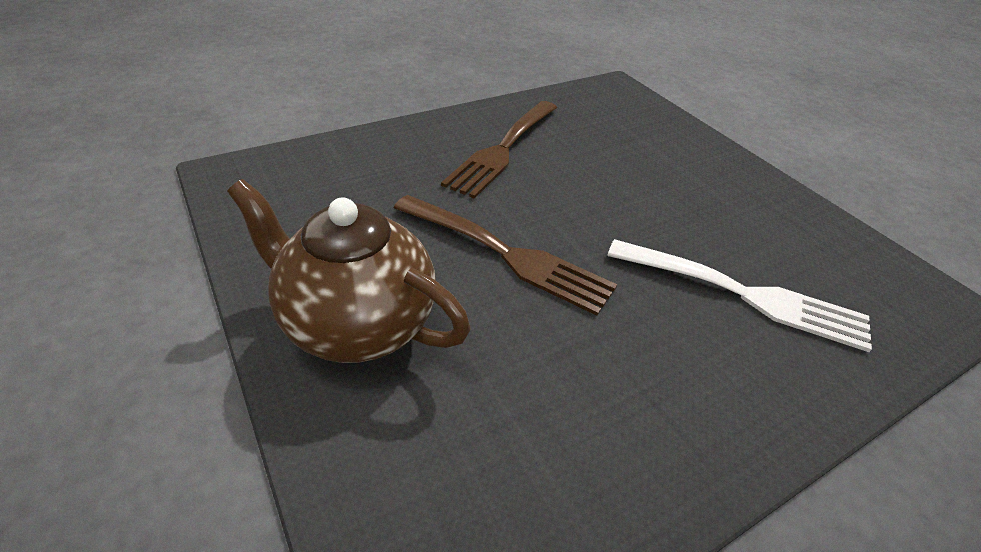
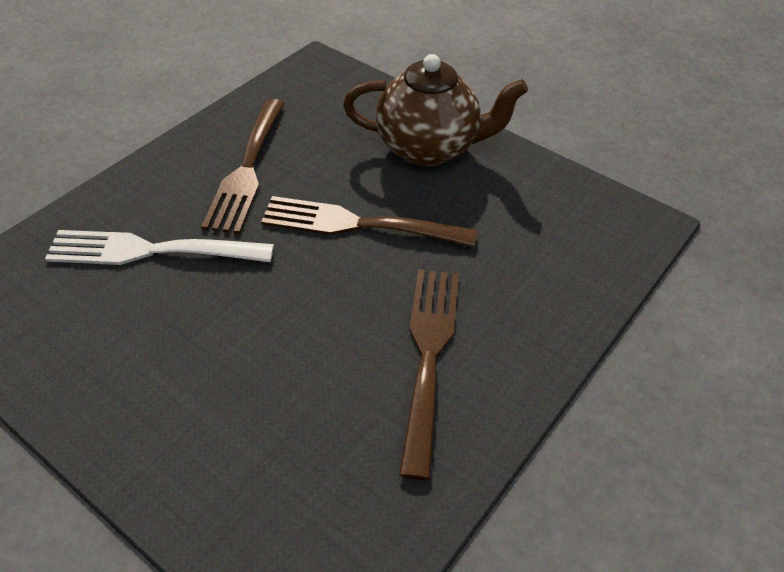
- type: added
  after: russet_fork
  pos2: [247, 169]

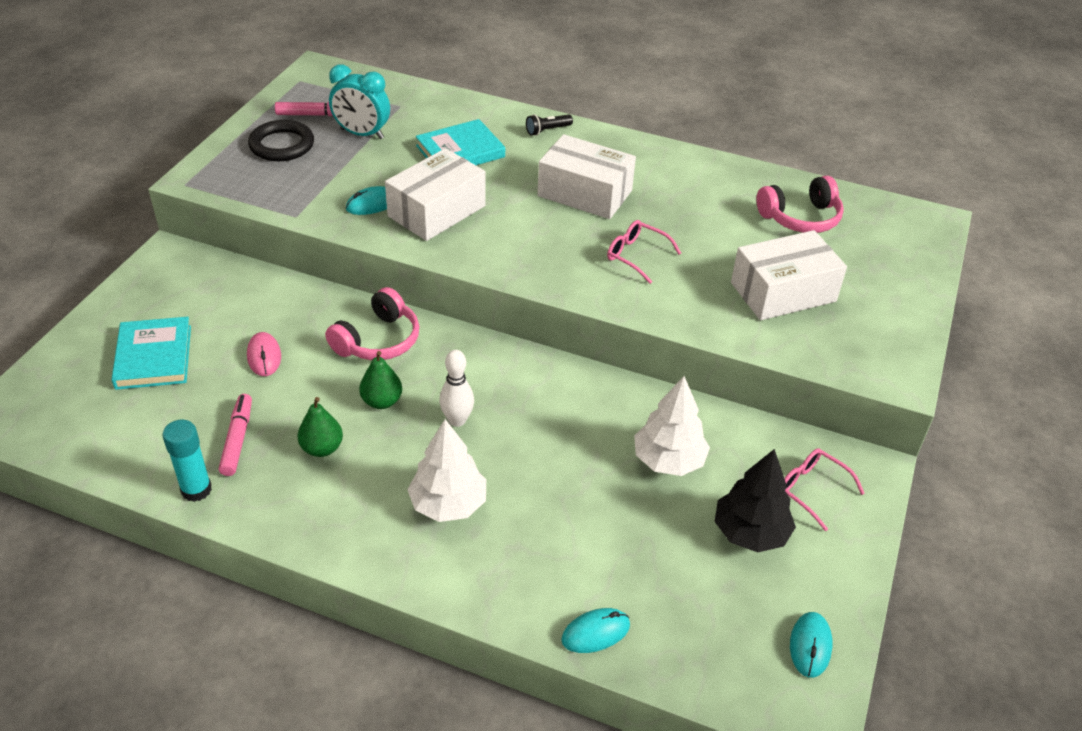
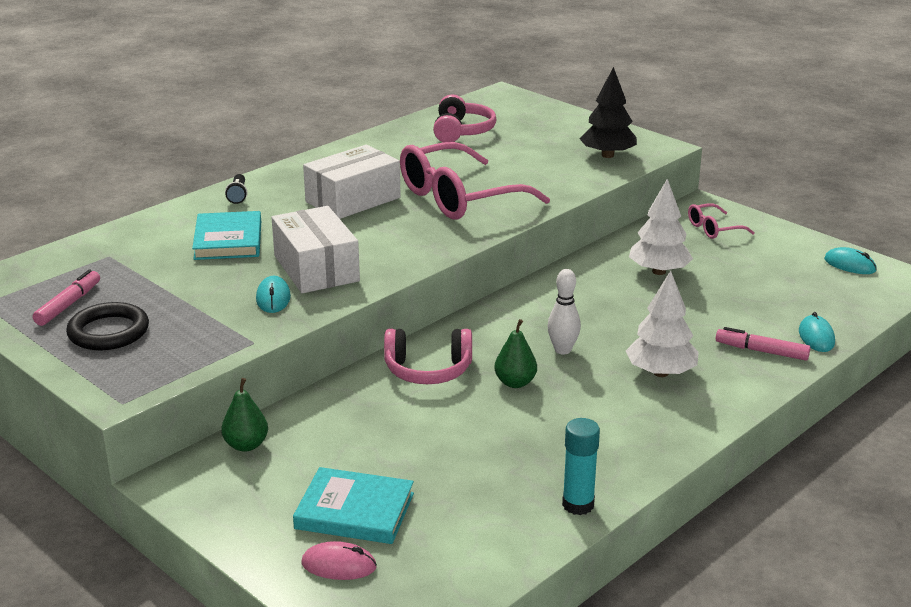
- type: removed
  before: turquoise_clock
  pos1: [362, 134]
- type: removed
  before: white_parcel
  pos1: [783, 292]
- type: moved
  before: rose-pink_felt_pen
  pos1: [237, 439]
  pos2: [761, 351]
- type: moved
  before: rose-pink_mouse
  pos1: [264, 356]
  pos2: [339, 565]
- type: moved
  before: leaf-green_pear
  pos1: [322, 448]
  pos2: [246, 445]
- type: moved
  before: jet-black_fir_tree
  pos1: [750, 533]
  pos2: [607, 155]
- type: turned
  before: rose-pink_headphones
  pos1: [378, 340]
  pos2: [428, 370]
  turn: 120
- type: resized
  before: rose-pink_eyeglasses
  pos1: [636, 256]
  pos2: [458, 198]
  scale: 2.18

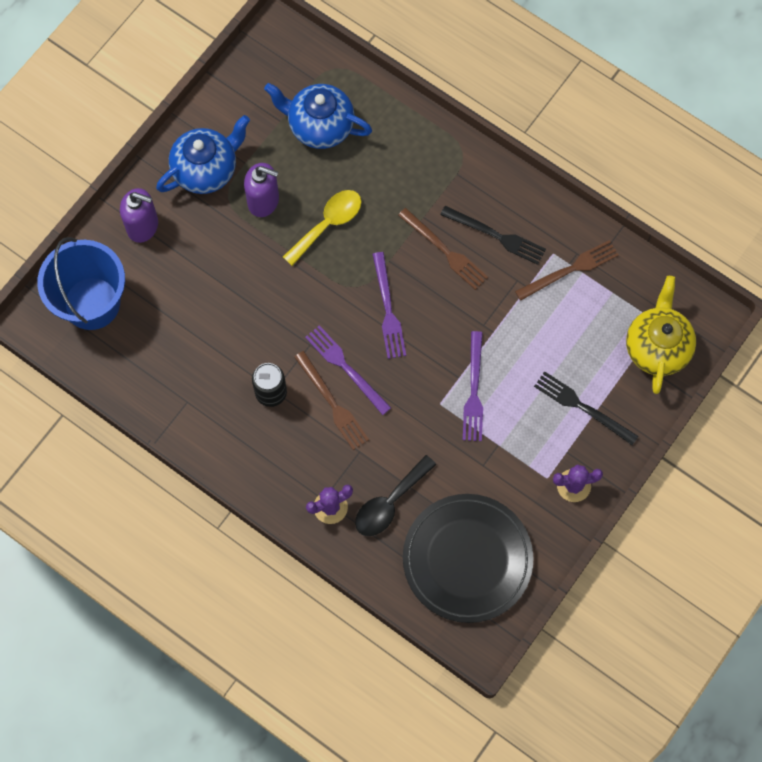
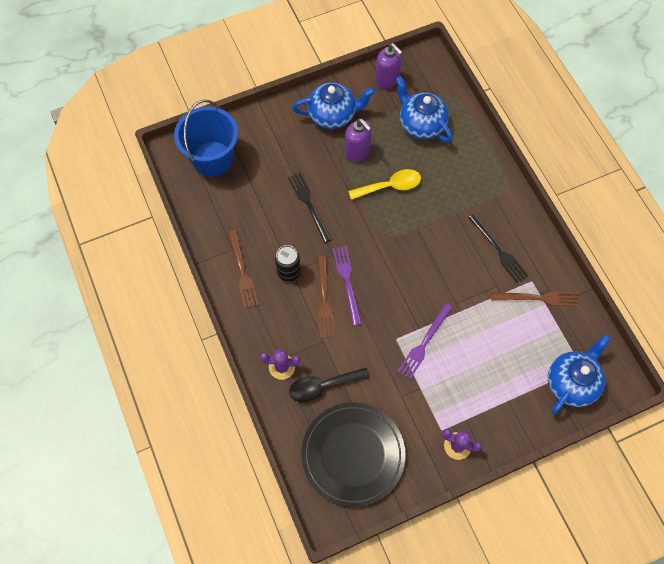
- type: removed
  before: royal_purple_fork
  pos1: [388, 309]
- type: moved
  before: royal_purple_pump_bottle
  pos1: [143, 226]
  pos2: [387, 79]
- type: moved
  before: russet_fork
  pos1: [445, 251]
  pos2: [242, 272]
- type: moved
  before: jet-black_fork
  pos1: [582, 407]
  pos2: [309, 205]
- type: recoloured
  before: bright_yellow_teapot
  after: royal_blue_teapot
  pos1: [657, 347]
  pos2: [571, 383]

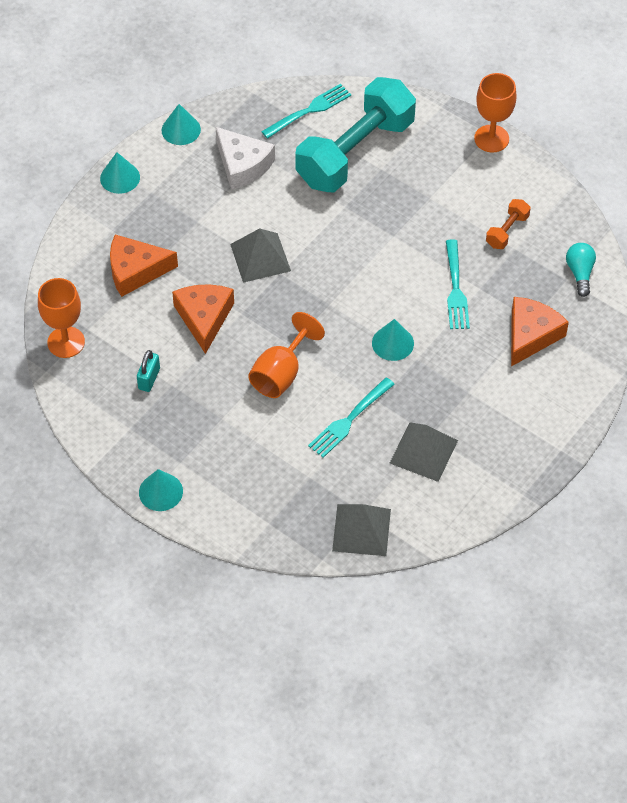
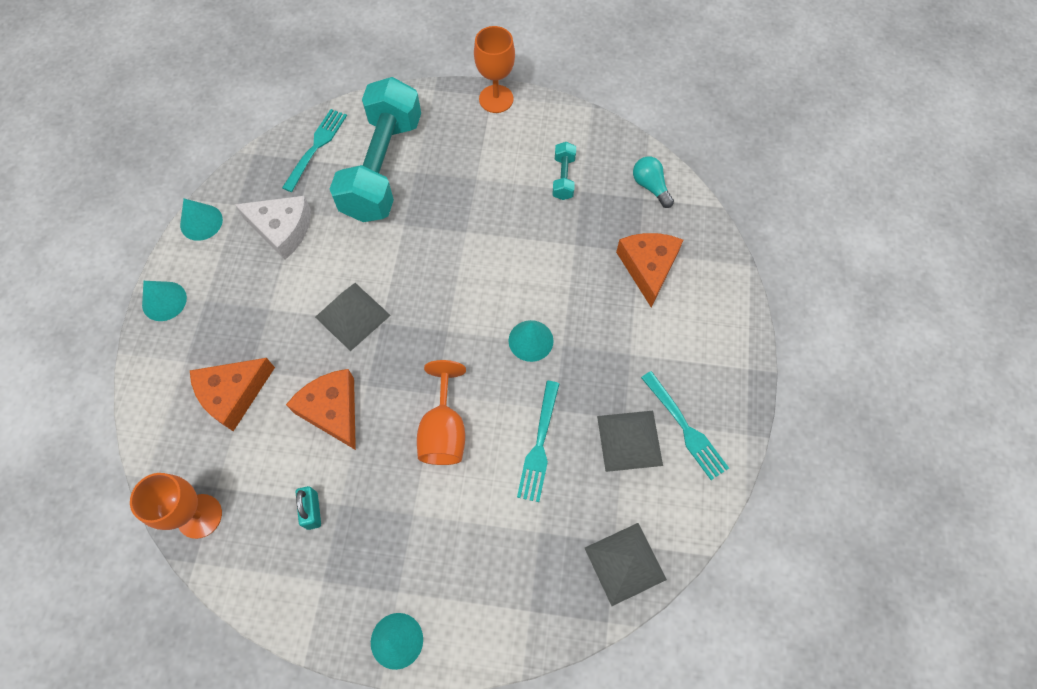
- type: moved
  before: turquoise_fork
  pos1: [455, 288]
  pos2: [684, 427]
- type: recoloured
  before: orange-coloured_hand_weight
  after: turquoise_hand_weight
  pos1: [507, 231]
  pos2: [563, 178]

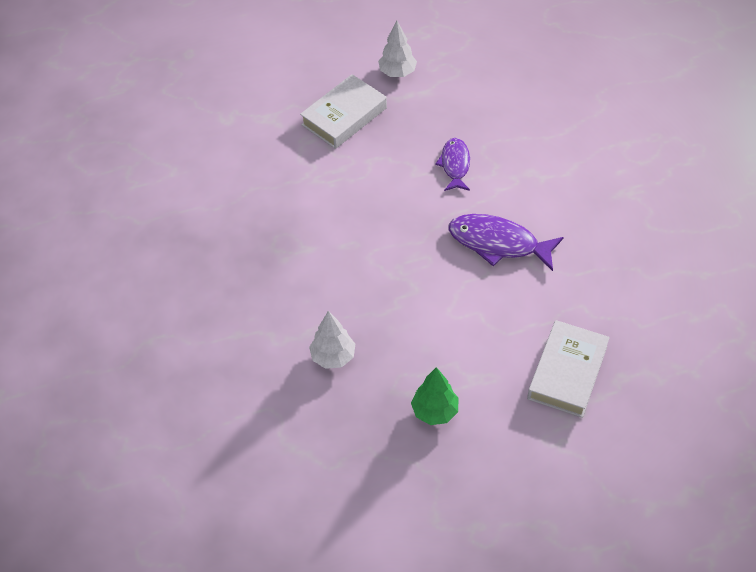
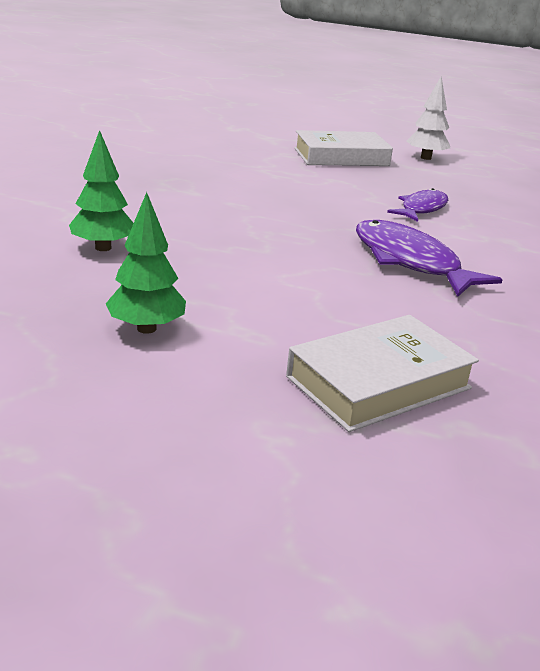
- type: recoloured
  before: white_fir_tree
  after: leaf-green_fir_tree
  pos1: [333, 357]
  pos2: [103, 248]

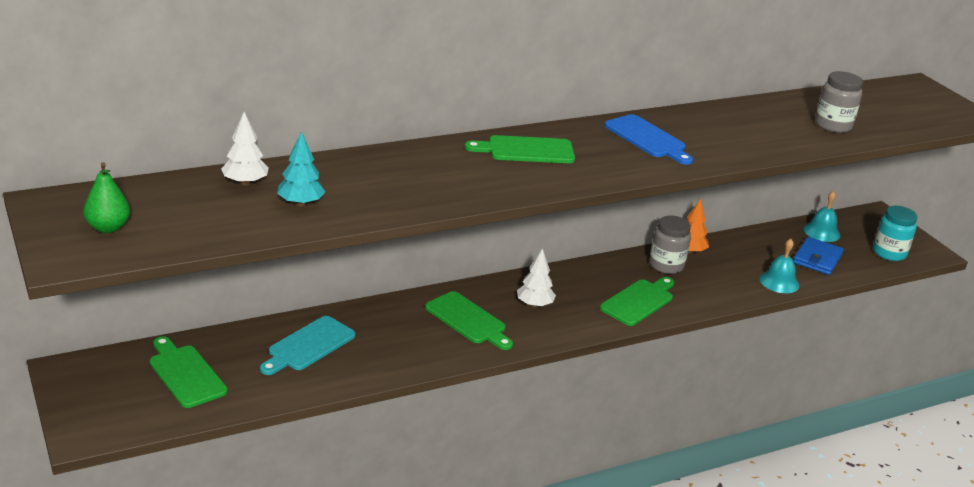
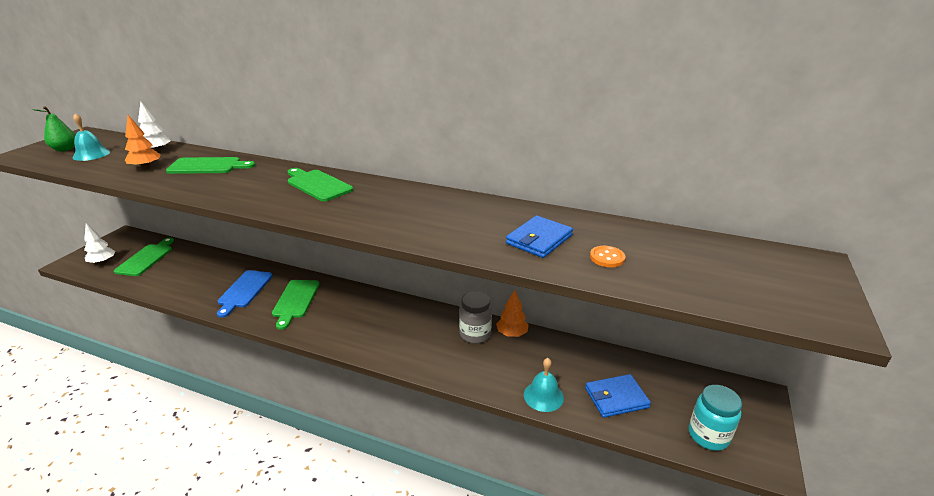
- type: removed
  before: turquoise_cutting_board
  pos1: [309, 345]
- type: added
  after: royal_blue_card_wallet
  pos2: [539, 239]
- type: moved
  before: white_fir_tree
  pos1: [534, 304]
  pos2: [103, 262]
- type: moved
  before: leaf-green_cutting_board
  pos1: [638, 301]
  pos2: [208, 166]
- type: moved
  before: royal_blue_cutting_board
  pos1: [647, 138]
  pos2: [244, 290]
- type: moved
  before: turquoise_school_bell
  pos1: [822, 232]
  pos2: [91, 154]
- type: replaced
  before: grey_preserve_jar
  after: orange-coloured_shirt_button
  pos1: [833, 125]
  pos2: [607, 257]
- type: recoloured
  before: turquoise_fir_tree
  after: orange-coloured_fir_tree
  pos1: [300, 203]
  pos2: [146, 167]

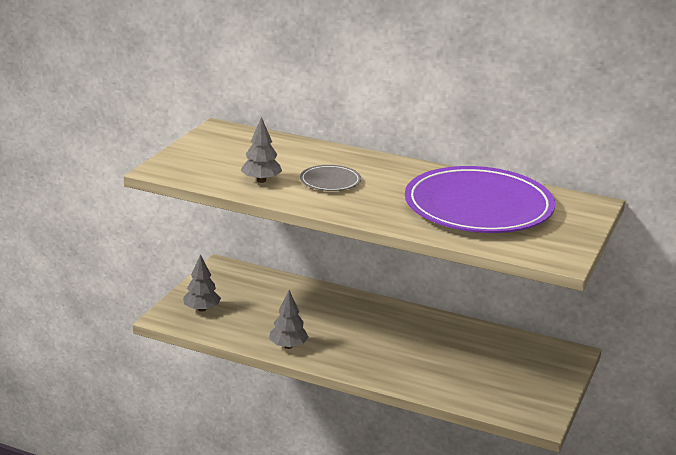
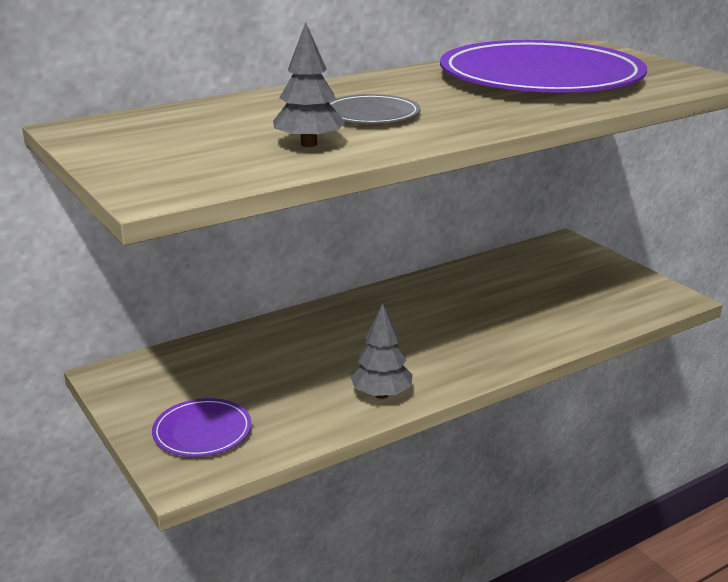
- type: replaced
  before: grey_fir_tree
  after: royal_purple_dinner_plate
  pos1: [202, 309]
  pos2: [202, 431]

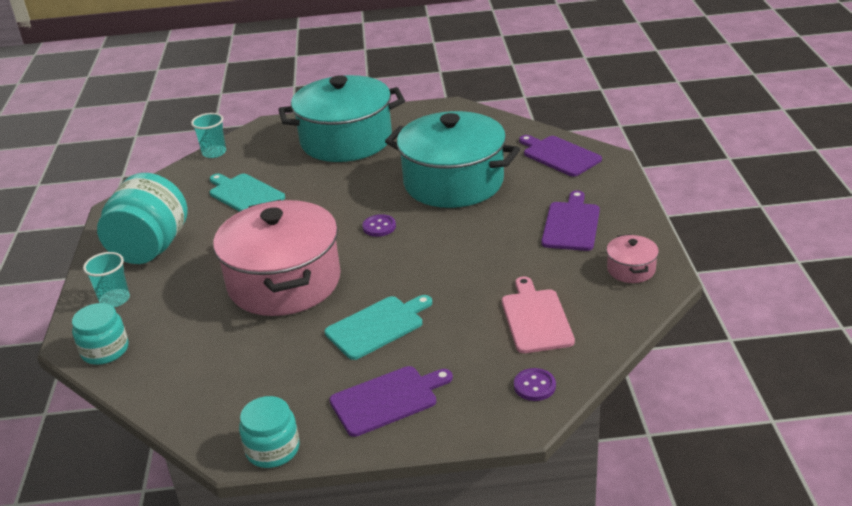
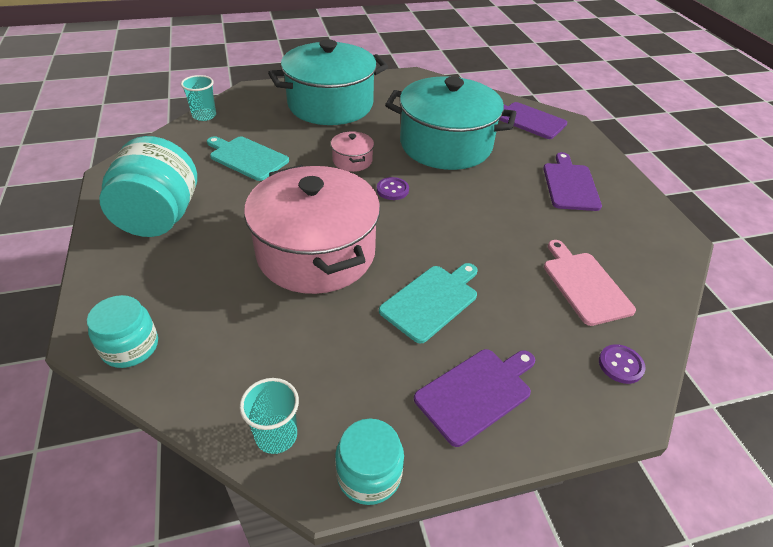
- type: moved
  before: turquoise_tumbler
  pos1: [115, 299]
  pos2: [276, 435]
- type: moved
  before: rose-pink_stockpot
  pos1: [631, 269]
  pos2: [352, 161]

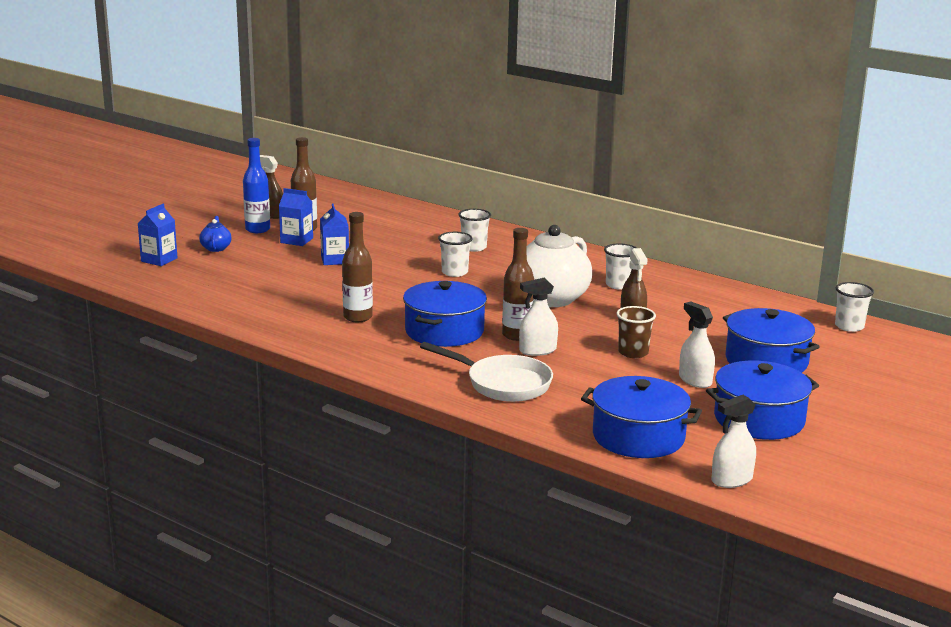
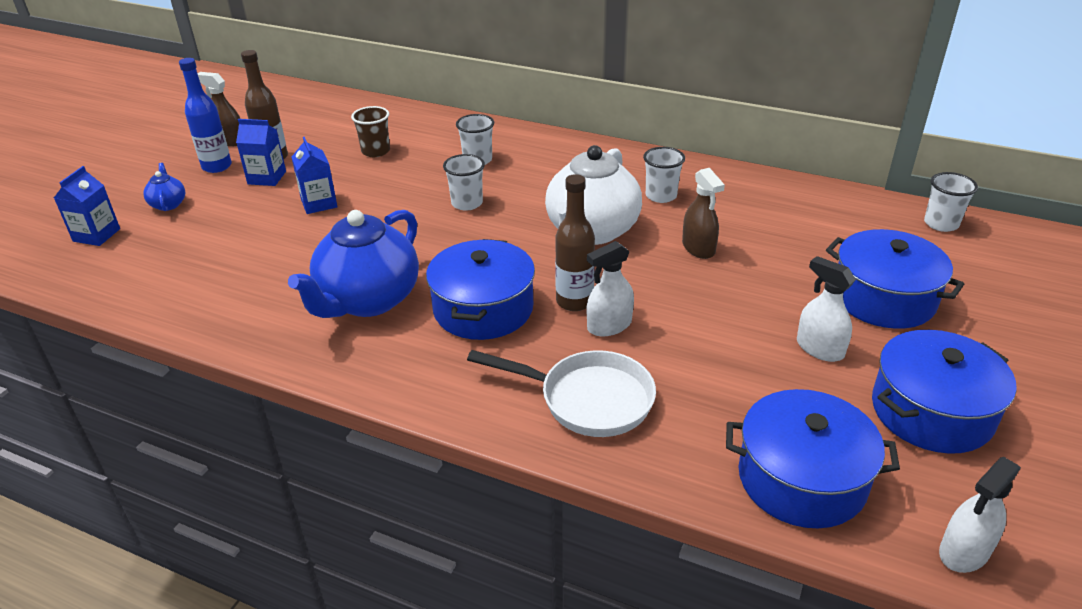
- type: moved
  before: russet_tumbler
  pos1: [633, 353]
  pos2: [375, 151]
- type: replaced
  before: russet_bottle
  after: royal_blue_teapot
  pos1: [358, 317]
  pos2: [368, 300]

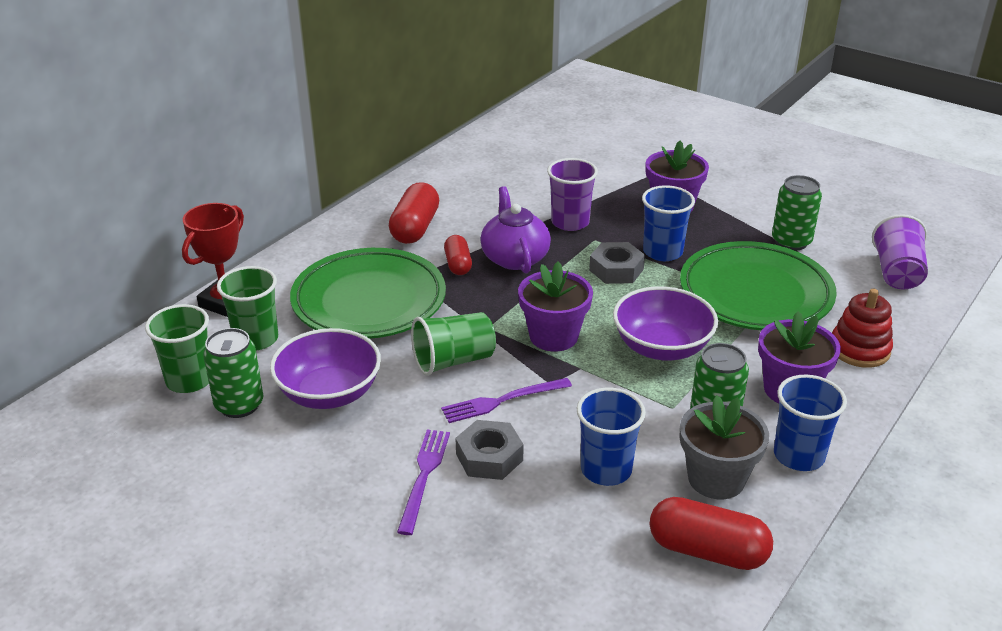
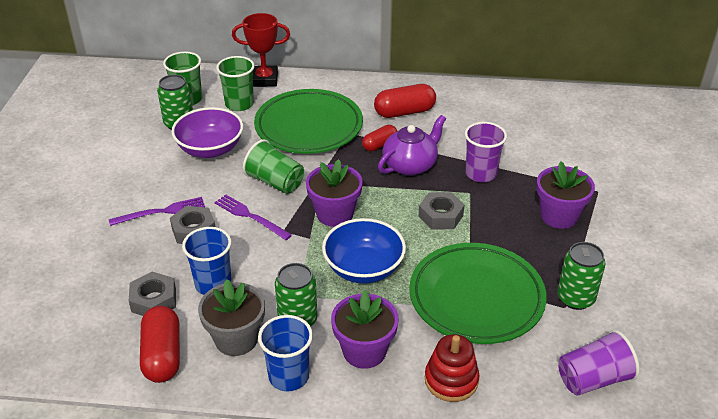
- type: removed
  before: royal_blue_tumbler
  pos1: [662, 252]
- type: added
  after: grey_nut
  pos2: [153, 300]
- type: recoloured
  before: royal_purple_serving_bowl
  after: royal_blue_serving_bowl
  pos1: [662, 347]
  pos2: [363, 268]

